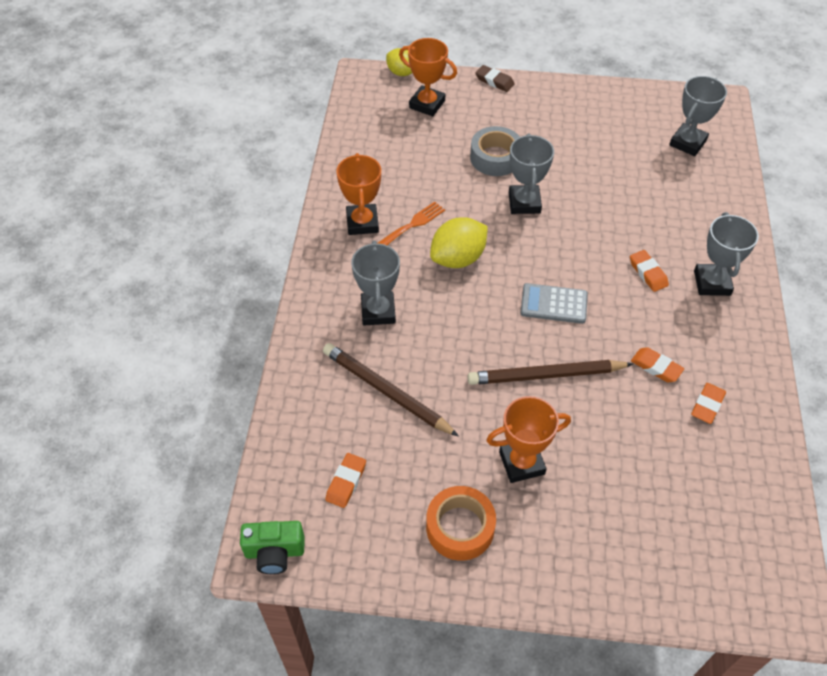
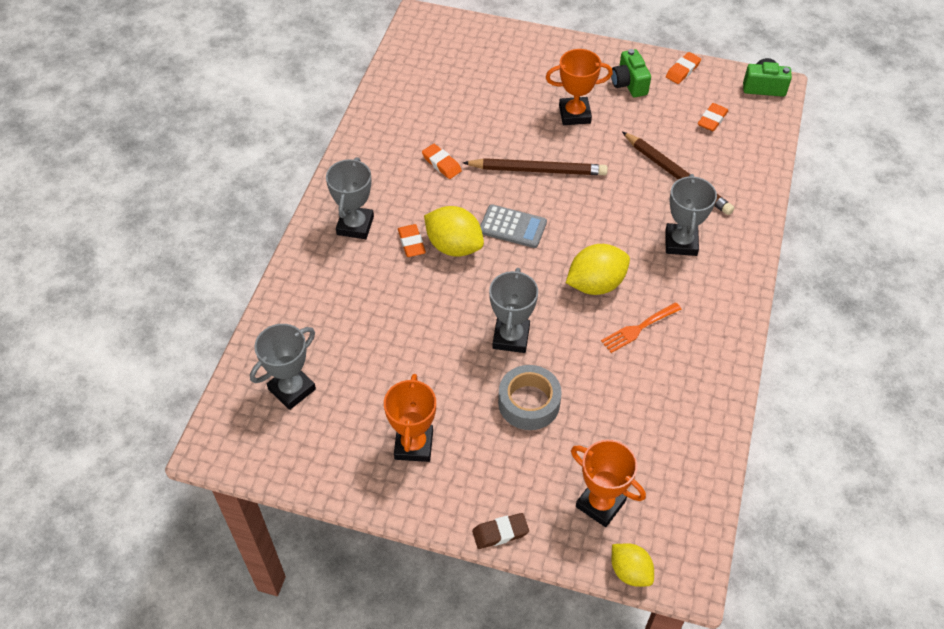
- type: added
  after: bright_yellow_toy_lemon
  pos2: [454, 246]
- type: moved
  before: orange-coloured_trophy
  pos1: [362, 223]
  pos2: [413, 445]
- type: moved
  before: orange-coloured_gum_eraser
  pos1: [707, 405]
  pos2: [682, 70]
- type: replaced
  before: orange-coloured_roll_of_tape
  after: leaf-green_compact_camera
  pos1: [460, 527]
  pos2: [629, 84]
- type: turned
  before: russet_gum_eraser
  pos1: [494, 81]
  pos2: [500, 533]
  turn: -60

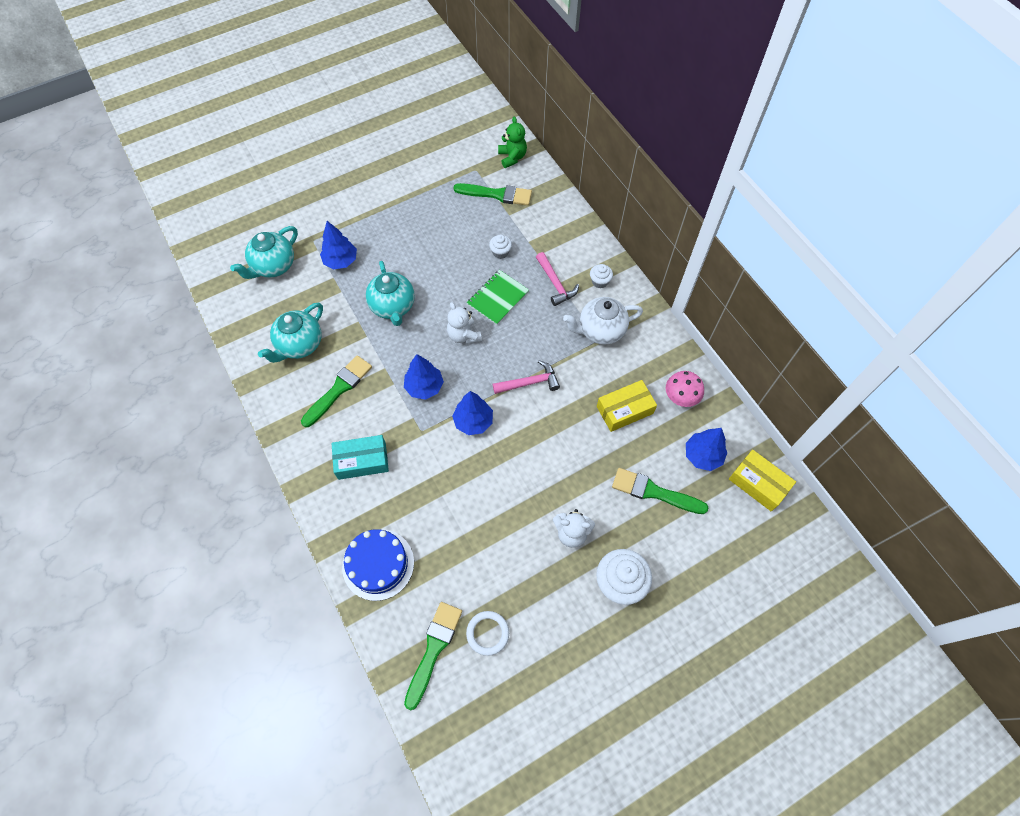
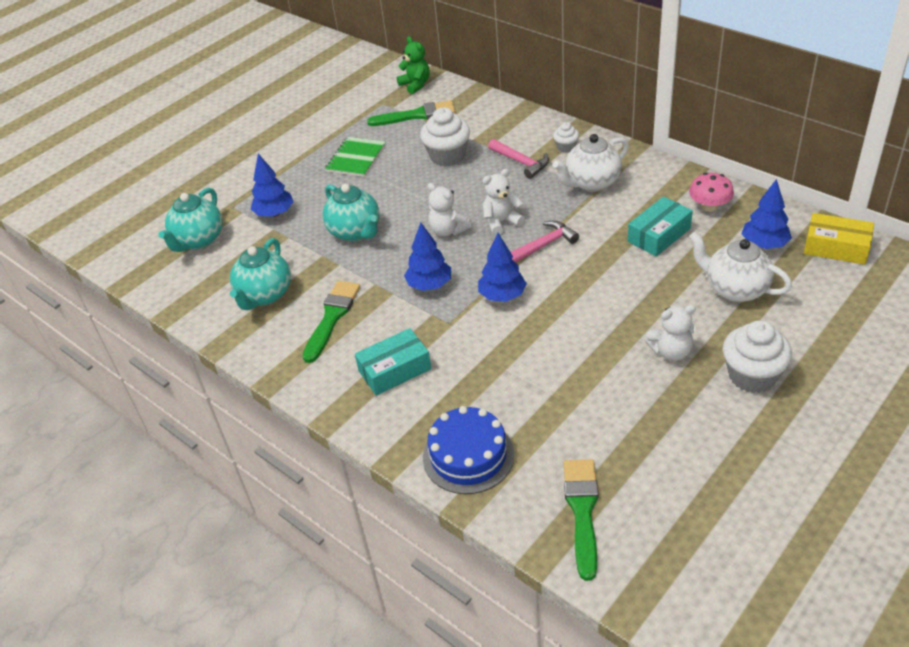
- type: removed
  before: white_hoop
  pos1: [487, 633]
- type: added
  after: white_stuffed_bear
  pos2: [501, 222]
- type: moved
  before: leaf-green_notepad
  pos1: [498, 298]
  pos2: [356, 158]
- type: replaced
  before: leaf-green_brush
  after: white_teapot
  pos1: [654, 492]
  pos2: [735, 289]
- type: recoloured
  before: bright_yellow_parcel
  after: turquoise_parcel
  pos1: [624, 410]
  pos2: [659, 235]
- type: resized
  before: white_cupcake
  pos1: [500, 252]
  pos2: [447, 156]
  scale: 1.93

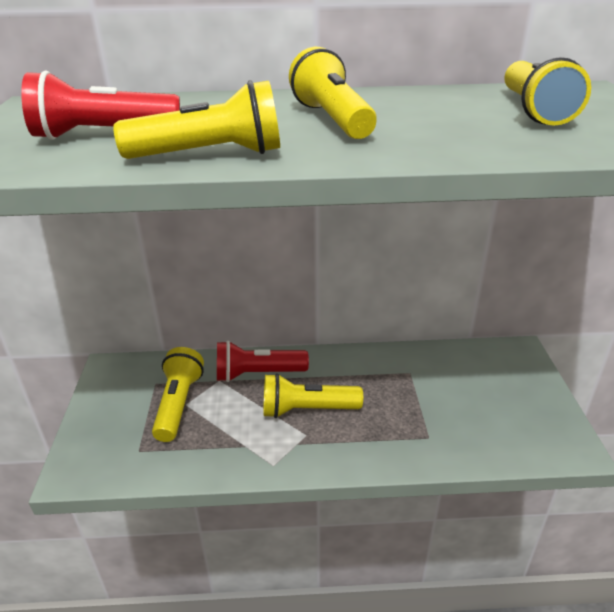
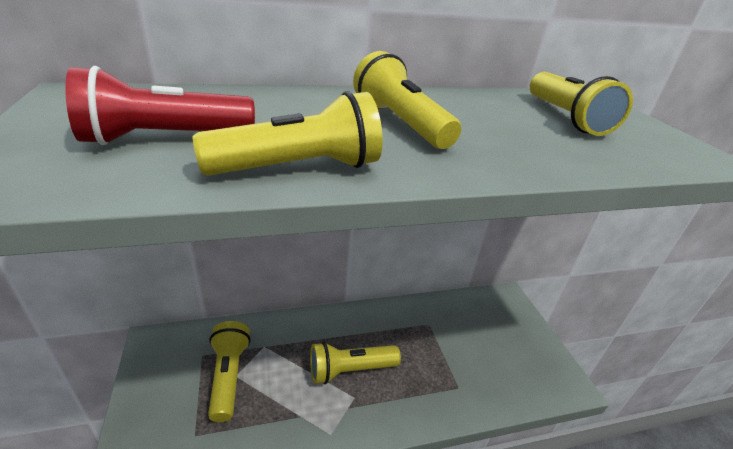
- type: removed
  before: scarlet_pocket_torch
  pos1: [258, 374]

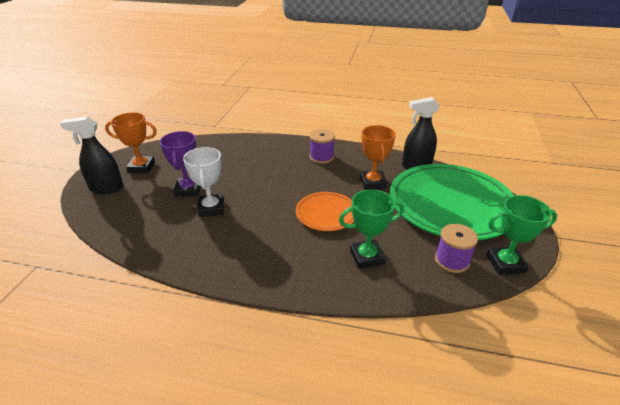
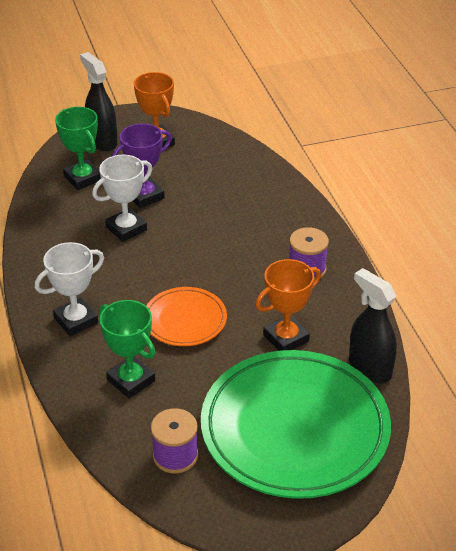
- type: added
  after: white_trophy
  pos2: [76, 320]
- type: moved
  before: leaf-green_trophy
  pos1: [505, 263]
  pos2: [83, 178]

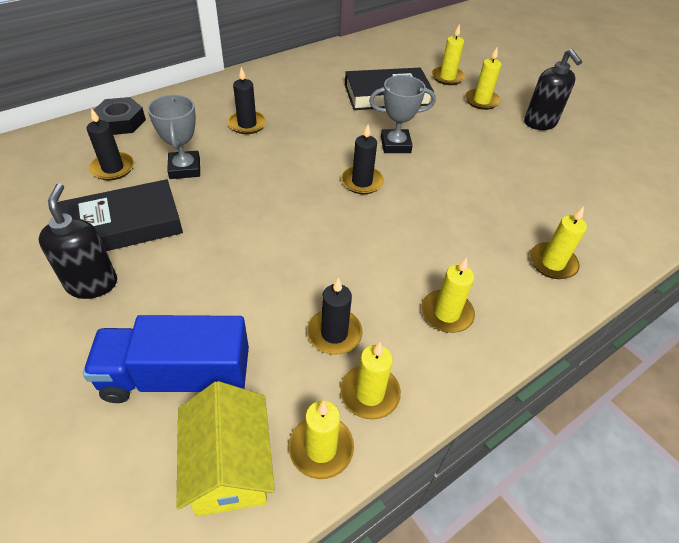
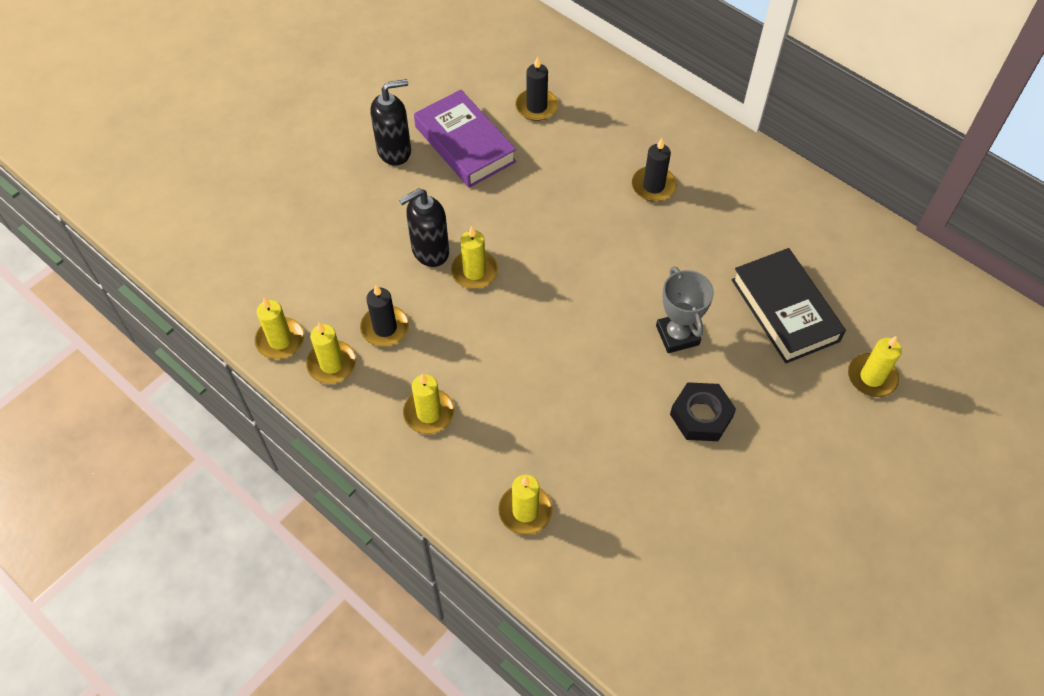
- type: removed
  before: royal_blue_truck
  pos1: [177, 377]
- type: removed
  before: grey_trophy
  pos1: [185, 168]
- type: removed
  before: bright_yellow_house
  pos1: [230, 466]
- type: removed
  before: jet-black_candle
  pos1: [362, 182]
- type: moved
  before: jet-black_nut
  pos1: [121, 122]
  pos2: [701, 416]
- type: moved
  before: bright_yellow_candle
  pos1: [481, 101]
  pos2: [474, 271]
- type: moved
  before: jet-black_pump_bottle
  pos1: [540, 123]
  pos2: [430, 251]
- type: recoloured
  before: jet-black_hardback
  after: royal_purple_hardback
  pos1: [123, 225]
  pos2: [465, 144]

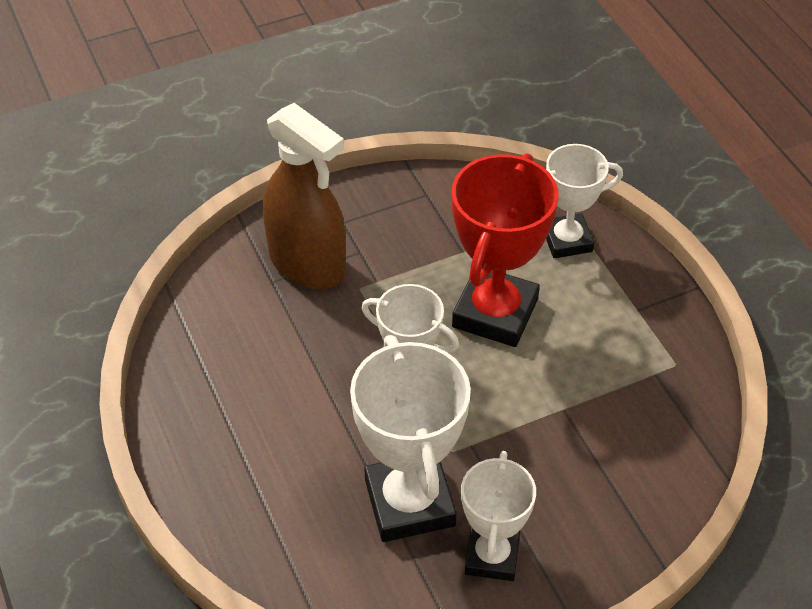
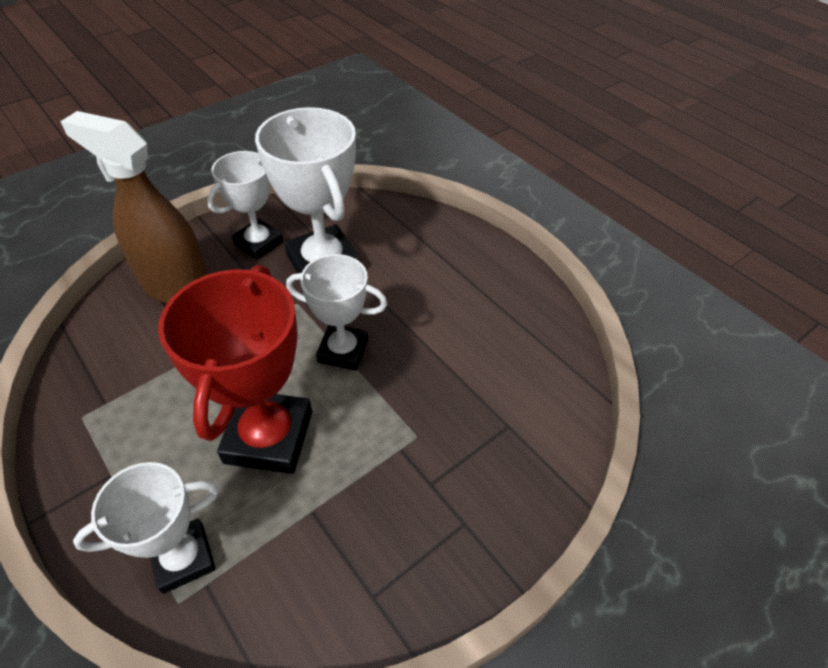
- type: moved
  before: russet_spray_cleaner
  pos1: [307, 264]
  pos2: [176, 285]
- type: turned
  before: white_trophy
  pos1: [492, 556]
  pos2: [259, 243]
  turn: 45

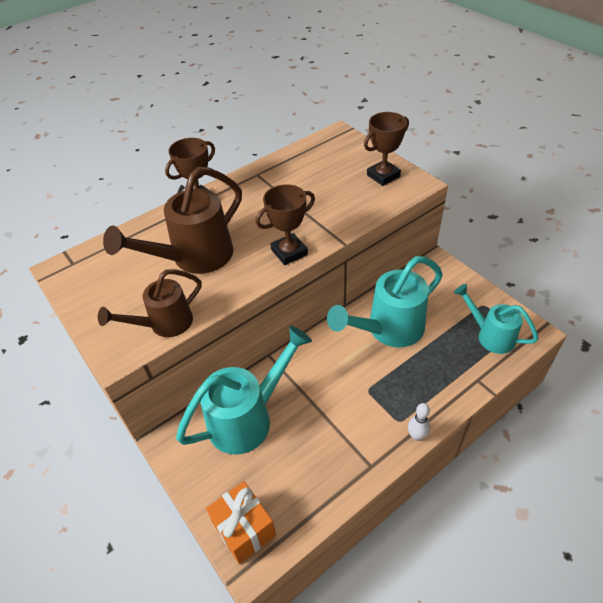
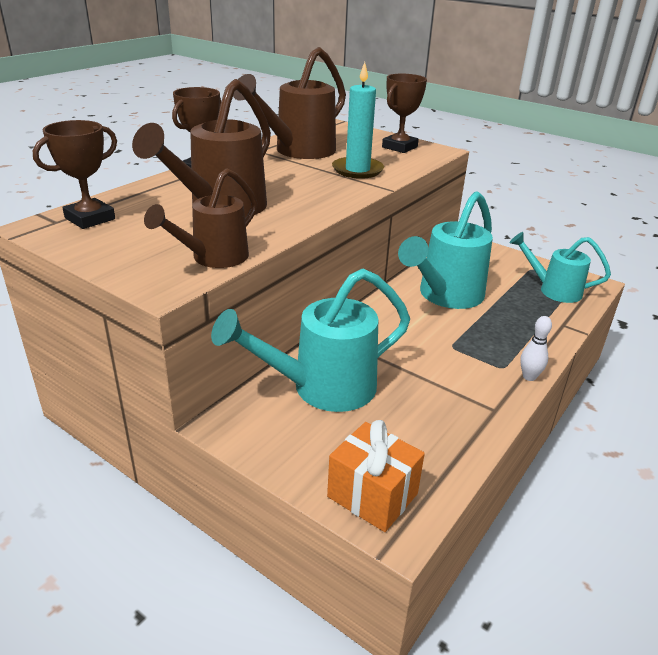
- type: added
  after: russet_sprinkling_can
  pos2: [298, 151]
- type: added
  after: turquoise_candle
  pos2: [357, 170]
- type: moved
  before: russet_trophy
  pos1: [289, 252]
  pos2: [90, 218]
- type: turned
  before: turquoise_sprinkling_can
  pos1: [248, 418]
  pos2: [322, 388]
  turn: -150

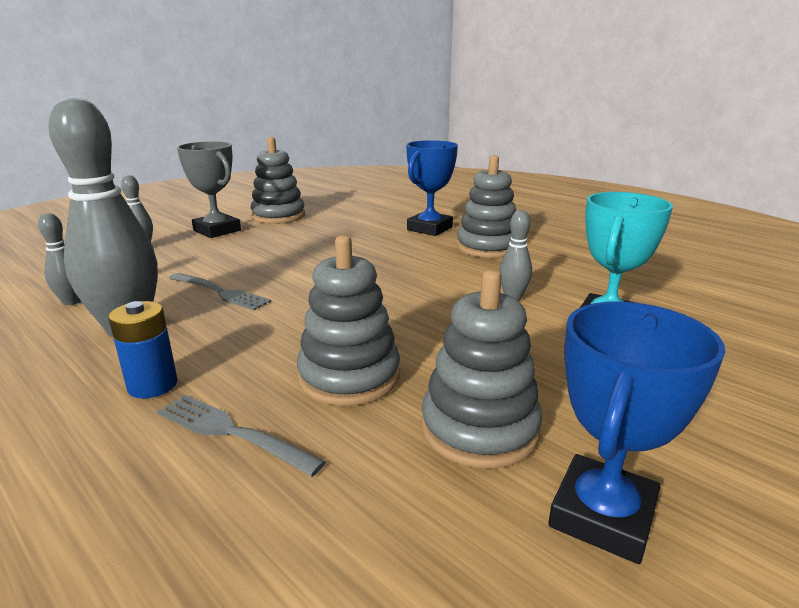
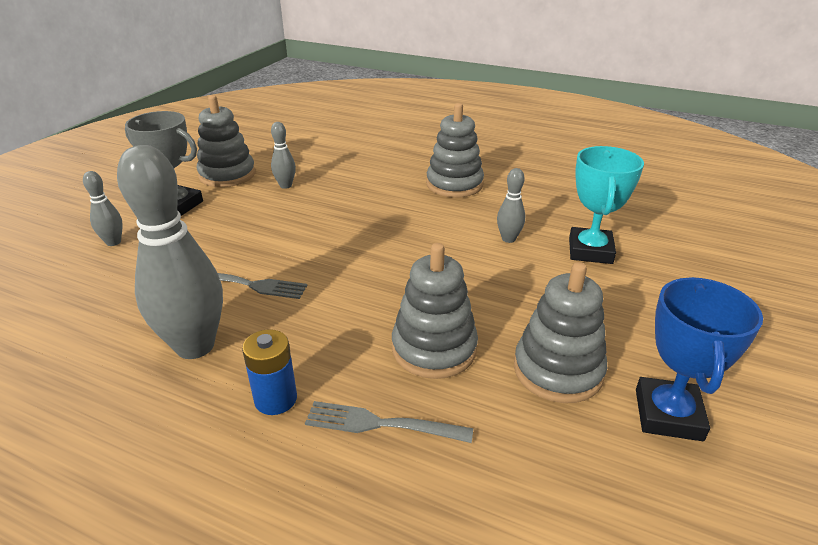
- type: removed
  before: royal_blue_trophy
  pos1: [429, 229]
- type: moved
  before: grey_tenpin
  pos1: [72, 301]
  pos2: [285, 185]

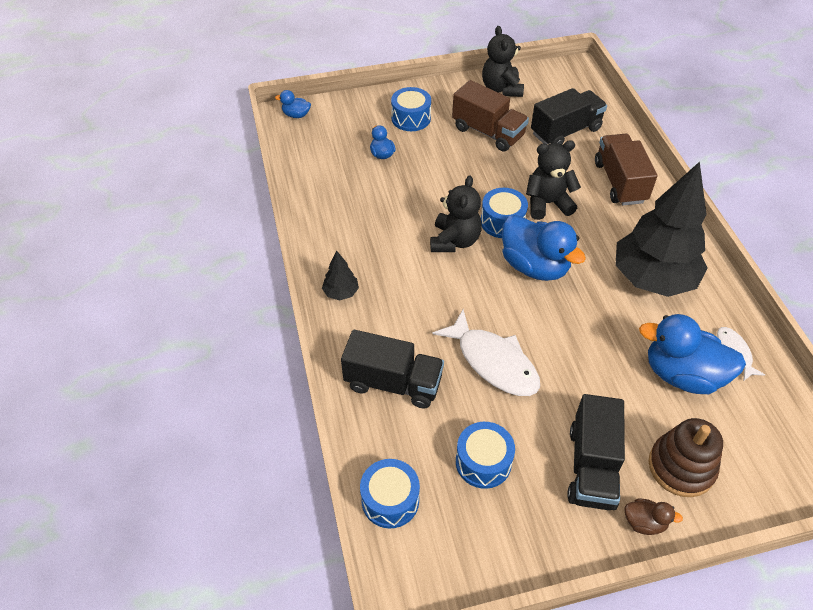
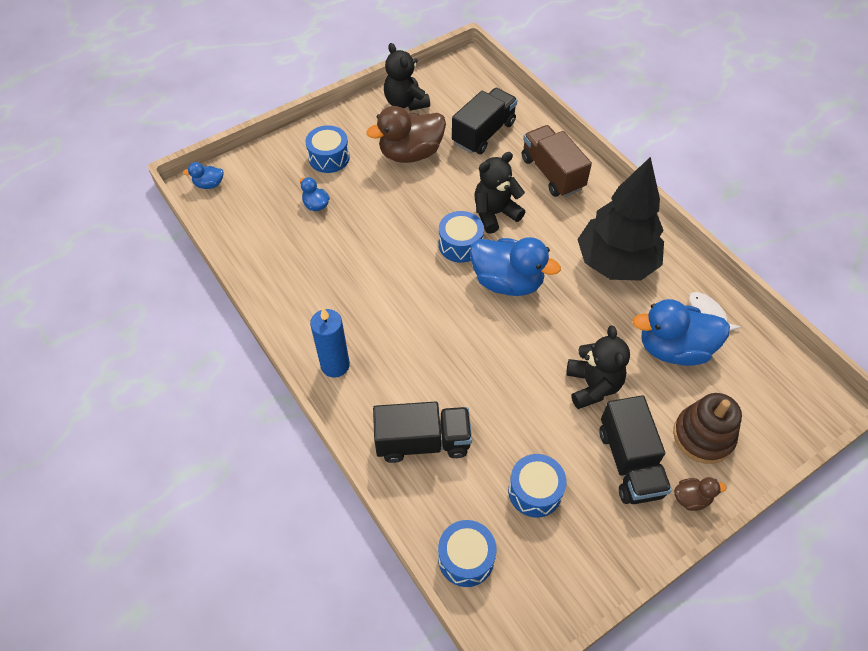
- type: removed
  before: white_fish
  pos1: [493, 362]
- type: moved
  before: jet-black_stuffed_bear
  pos1: [454, 241]
  pos2: [592, 386]
- type: replaced
  before: jet-black_fir_tree
  after: royal_blue_candle
  pos1: [341, 293]
  pos2: [335, 365]
- type: replaced
  before: russet_truck
  after: russet_duck
  pos1: [488, 132]
  pos2: [410, 153]

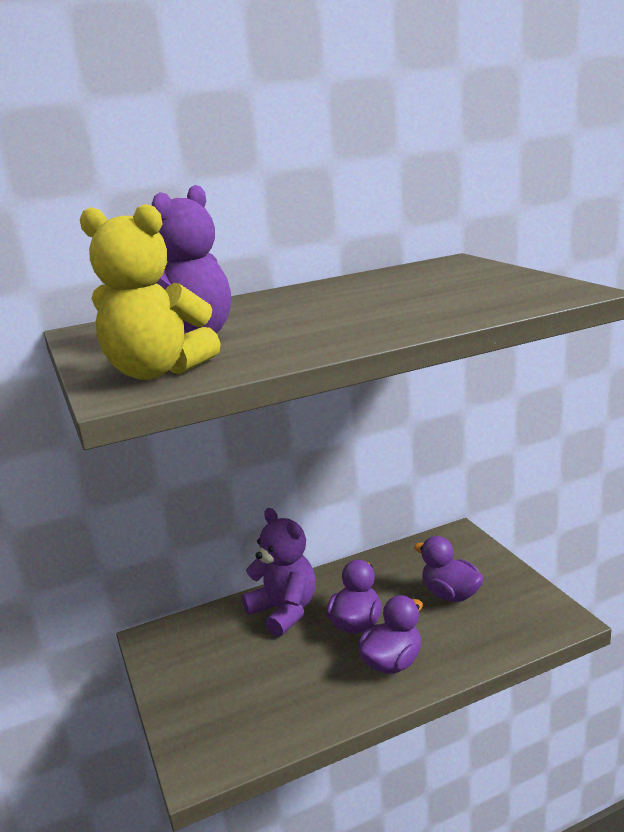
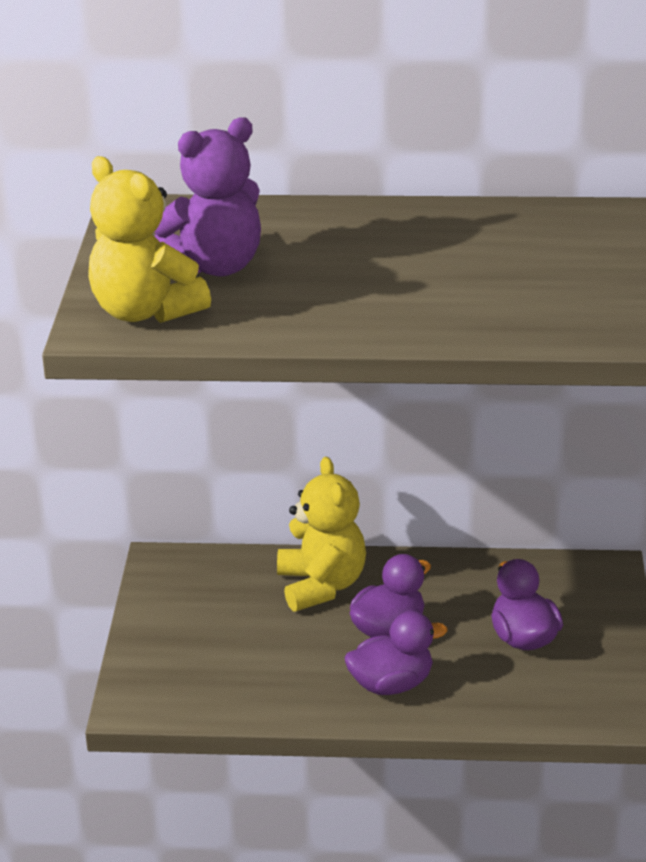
- type: recoloured
  before: royal_purple_stuffed_bear
  after: bright_yellow_stuffed_bear
  pos1: [284, 611]
  pos2: [321, 586]

